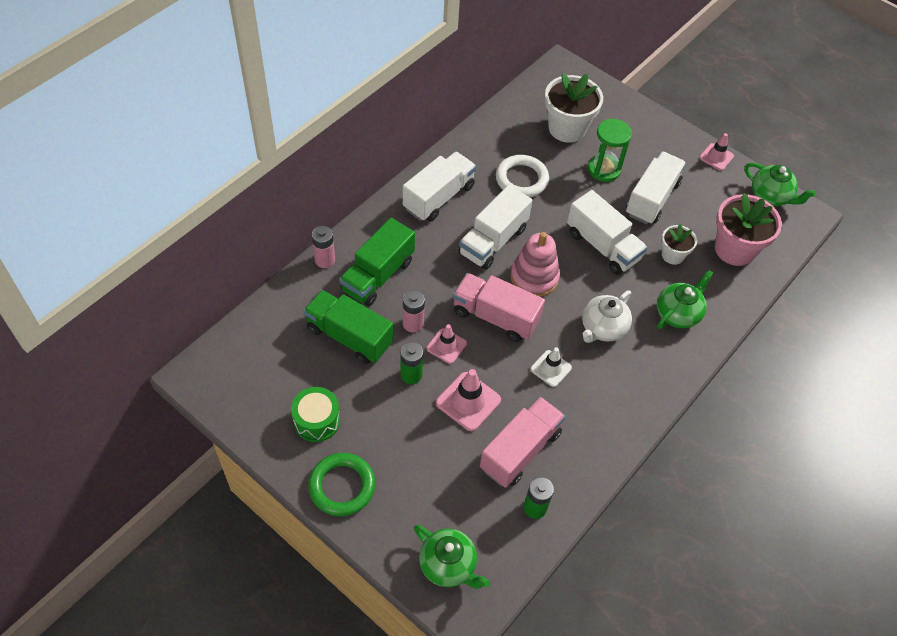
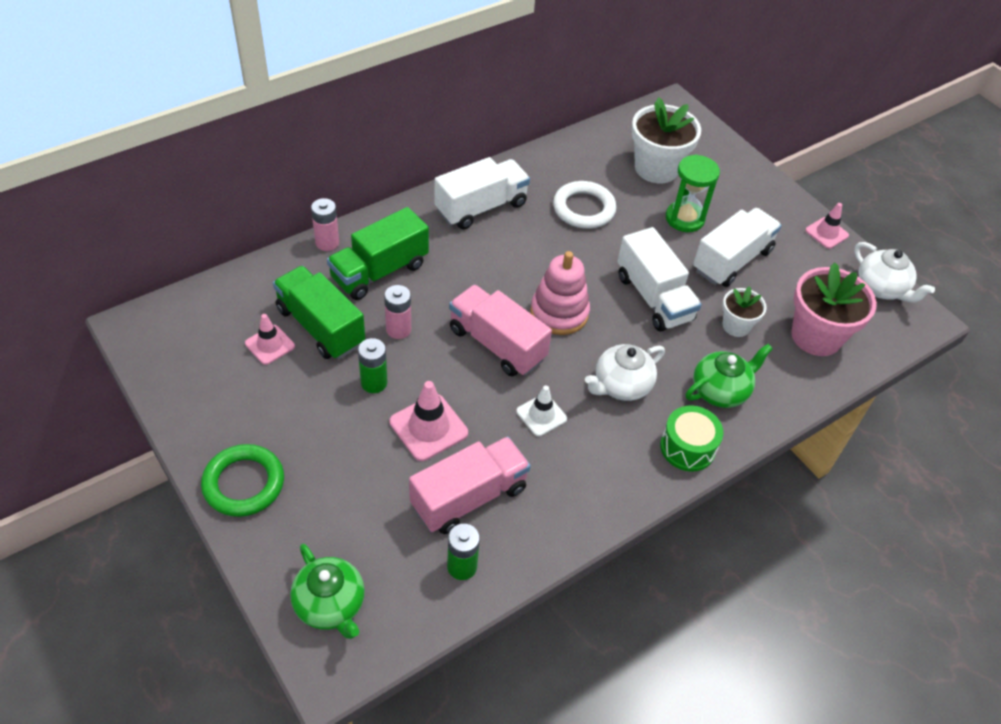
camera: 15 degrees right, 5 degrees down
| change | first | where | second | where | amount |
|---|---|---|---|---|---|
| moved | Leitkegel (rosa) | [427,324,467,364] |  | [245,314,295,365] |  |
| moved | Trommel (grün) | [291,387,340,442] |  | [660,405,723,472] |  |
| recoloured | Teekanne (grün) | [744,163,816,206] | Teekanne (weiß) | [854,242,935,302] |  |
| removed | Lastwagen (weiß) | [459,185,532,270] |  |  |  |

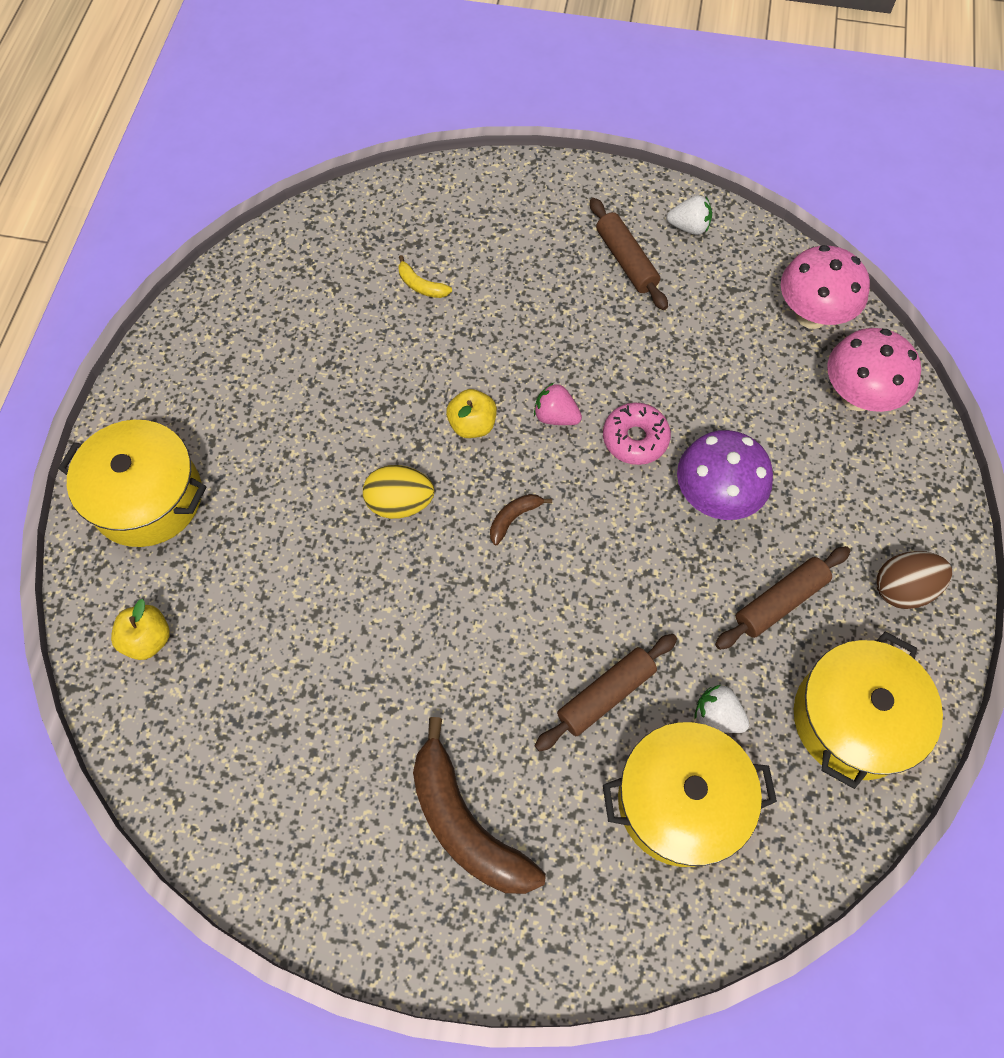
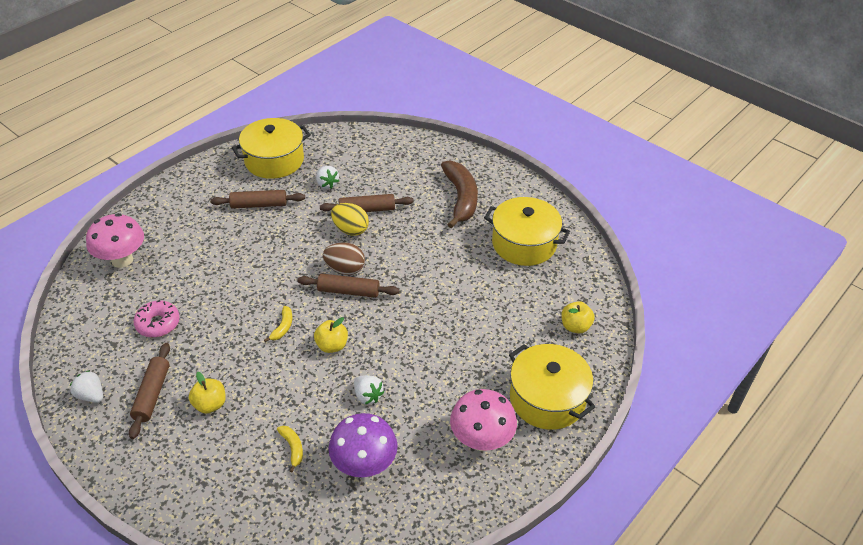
camera: 150 degrees left, 20 degrees down
| change | first | where | second | where | amount |
|---|---|---|---|---|---|
| moved | Donut (rosa) | [603,403,671,465] |  | [134,300,180,337] |  |
| added |  |  | Apfel (gelb) | [189,372,226,414] |  |
| replaced | Erdbeere (rosa) | [534,383,582,425] | Banane (gelb) | [264,306,292,342] |  |
| replaced | Banane (braun) | [490,494,552,545] | Nudelholz (braun) | [298,273,399,298] |  |
| moved | Ei (braun) | [876,551,952,609] |  | [323,243,365,275] |  |
| moved | Pilz (lila) | [677,430,773,520] |  | [329,413,398,477] |  |
| moved | Ei (gelb) | [363,465,434,519] |  | [331,203,369,235] |  |
| added |  |  | Erdbeere (weiß) | [354,375,384,404] |  |
| moved | Pilz (rosa) | [781,245,870,329] |  | [450,389,517,451] |  |
| moved | Kochtopf (gelb) | [603,722,777,867] |  | [484,197,570,266] |  |

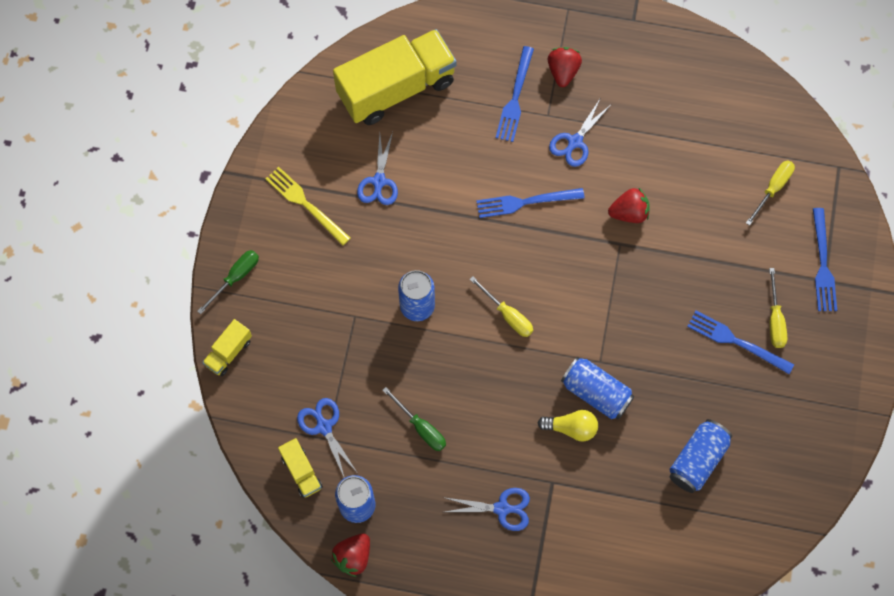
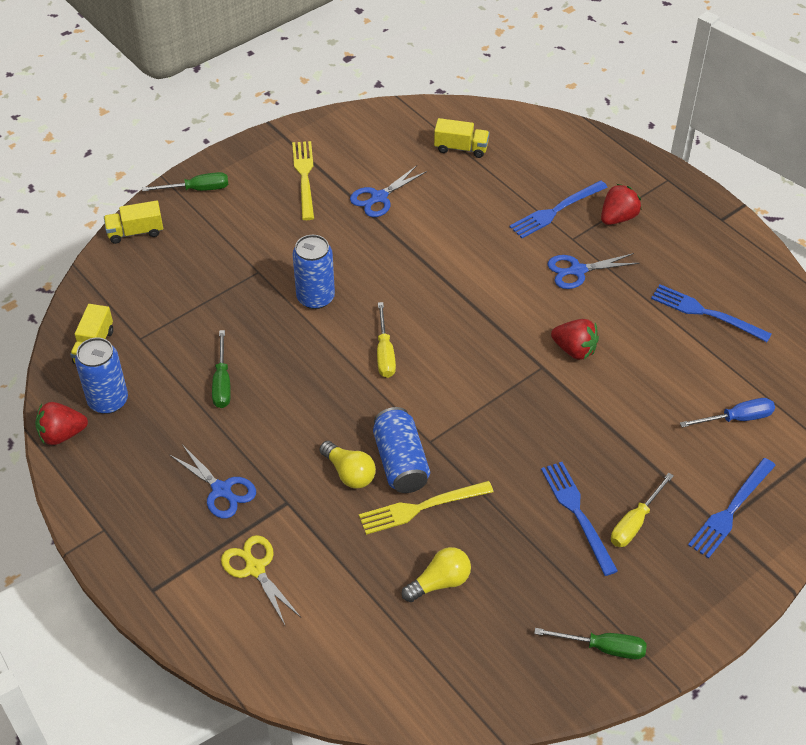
camera: 40 degrees right, 20 degrees down
| change | first | where | second | where | amount |
|---|---|---|---|---|---|
| added |  |  | Schere (gelb) | [221,535,301,627] |  |
| added |  |  | Gabel (gelb) | [359,481,494,535] |  |
| replaced | Dose (blau) | [669,419,732,493] | Glühbirne (gelb) | [402,547,471,602] |  |
| resized | Lastwagen (gelb) | [333,29,456,125] |  | [434,118,489,158] | x0.44 |
| added |  |  | Schraubenzieher (grün) | [534,628,647,659] |  |
| moved | Gabel (blau) | [476,188,585,218] |  | [651,285,771,342] |  |
| recoloured | Schraubenzieher (gelb) | [746,160,795,226] | Schraubenzieher (blau) | [680,398,775,427] |  |
| removed | Schere (blau) | [297,398,357,478] |  |  |  |

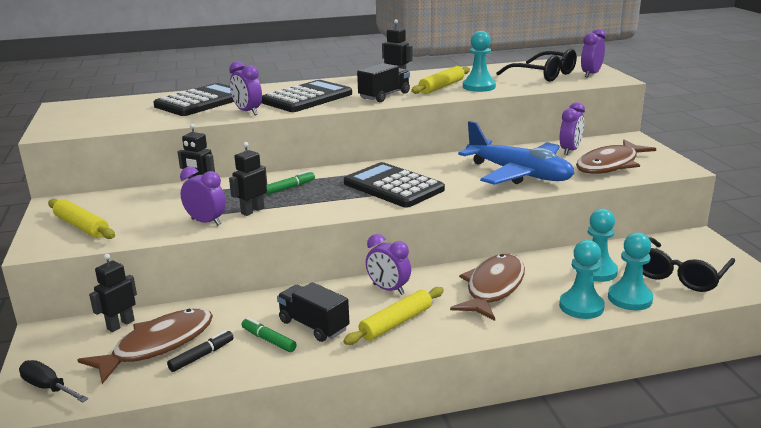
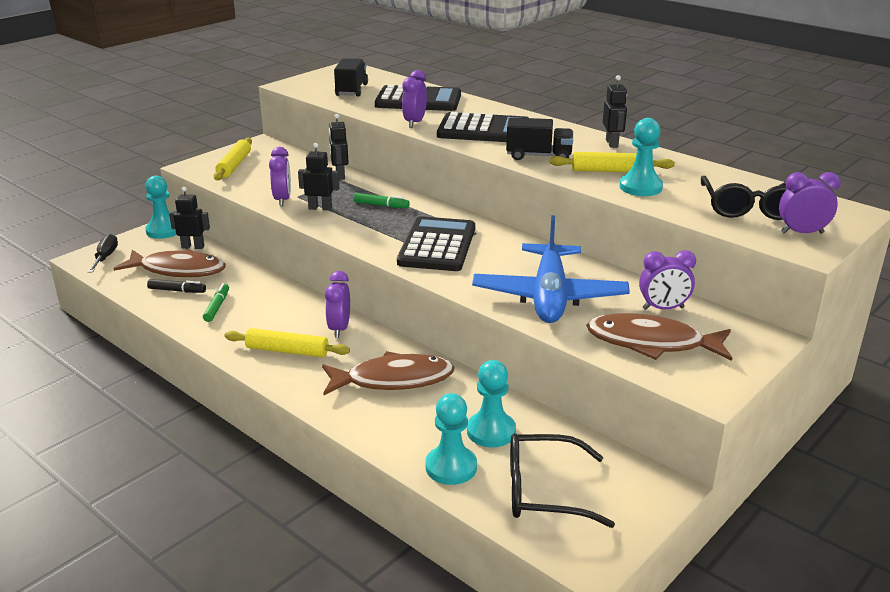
camera: 55 degrees right, 5 degrees up
| change | first | where | second | where | amount |
|---|---|---|---|---|---|
| moved | Bauer (türkis) | [559,240,605,319] |  | [145,175,176,239] |  |
| moved | Lastwagen (schwarz) | [277,282,349,342] |  | [334,58,368,97] |  |

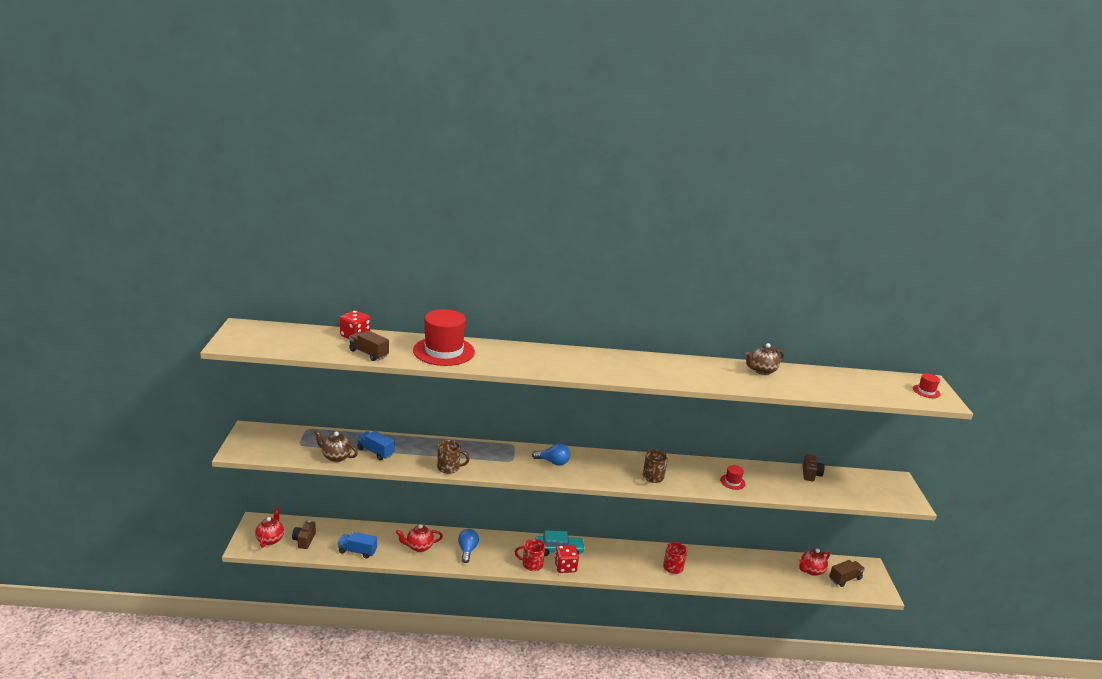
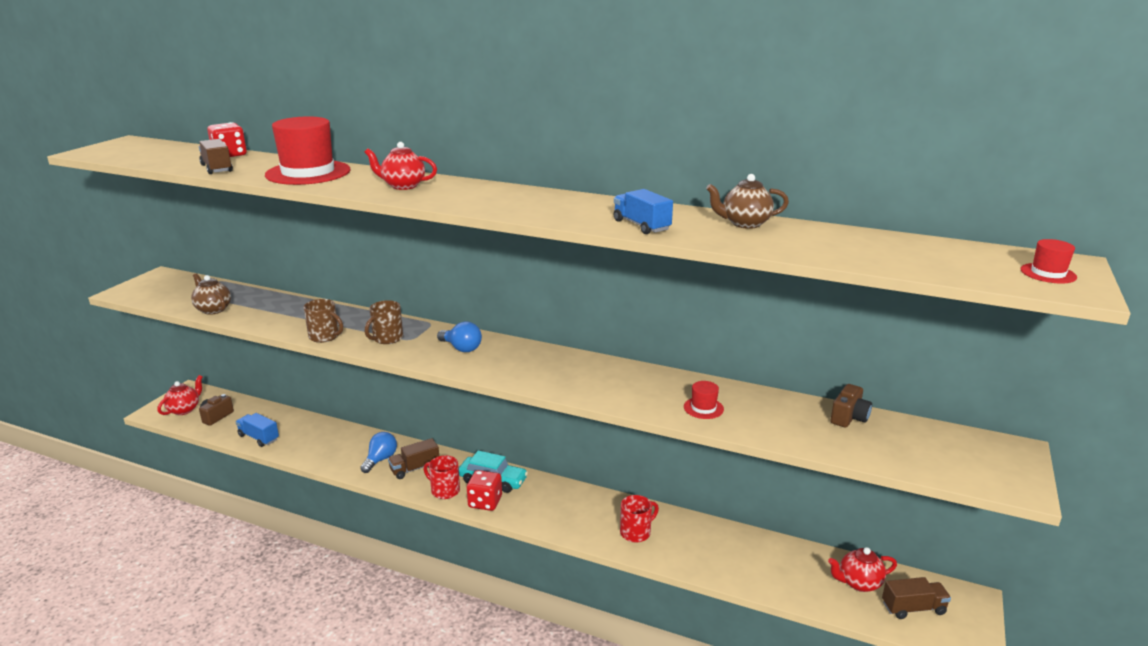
camera: 25 degrees right, 0 degrees up
| change | first | where | second | where | amount |
|---|---|---|---|---|---|
| moved | Teekanne (rot) | [396,524,443,552] |  | [364,142,437,190] |  |
| moved | Tasse (braun) | [643,450,668,483] |  | [365,300,403,344] |  |
| added |  |  | Lastwagen (braun) | [388,438,439,479] |  |
| moved | Lastwagen (blau) | [357,431,394,460] |  | [614,189,673,234] |  |

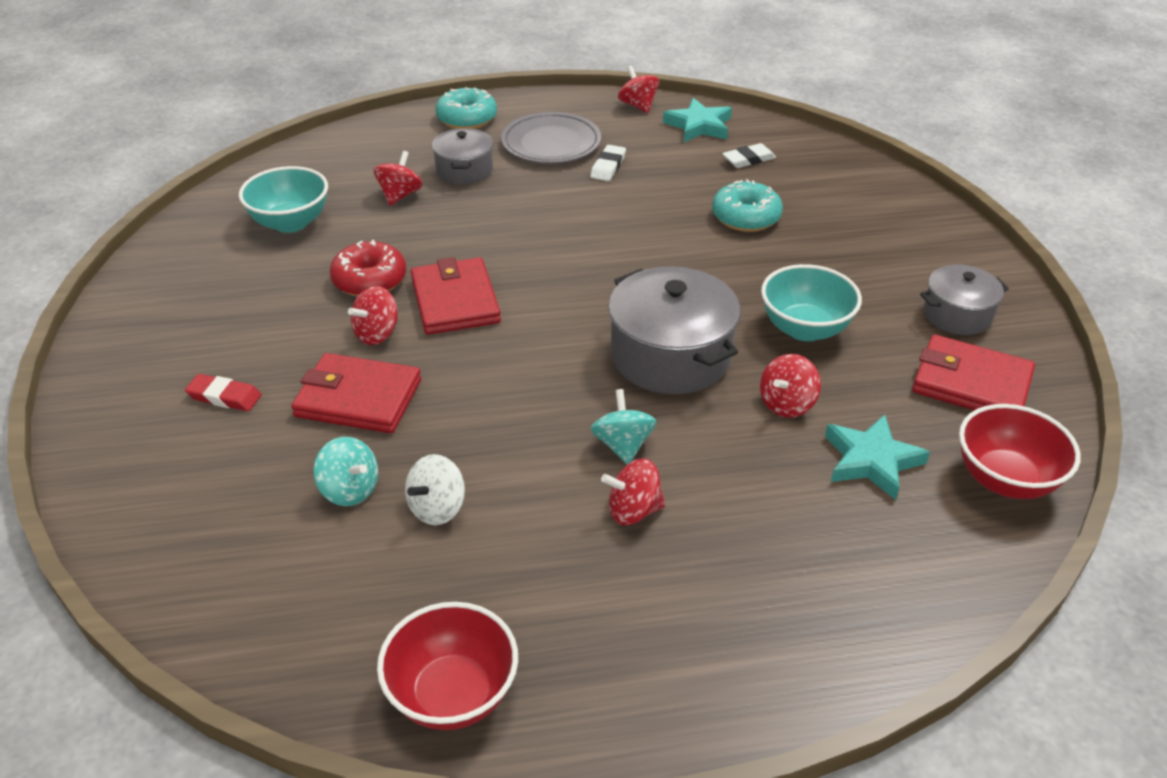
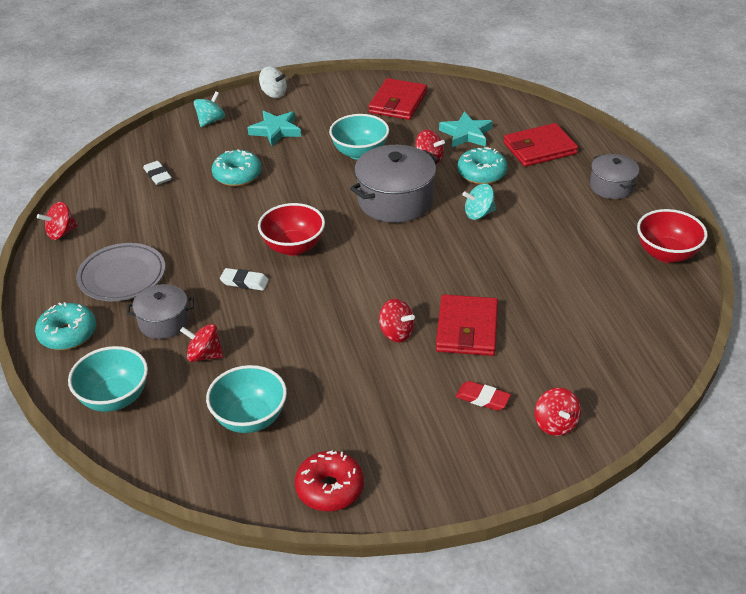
camera: 95 degrees left, 0 degrees up
| change | first | where | second | where | amount |
|---|---|---|---|---|---|
| added |  |  | Schüssel (türkis) | [68,346,148,412] |  |
| moved | Kreisel (türkis) | [314,437,378,506] |  | [194,91,225,127] |  |
| moved | Radiergummi (weiß) | [590,145,626,181] |  | [220,268,269,291] |  |
| moved | Stern (türkis) | [663,98,732,142] |  | [248,111,301,146] |  |
| moved | Schüssel (rot) | [959,404,1081,499] |  | [258,203,325,256] |  |
| moved | Kreisel (weiß) | [405,454,465,525] |  | [259,67,287,98] |  |
| moved | Donut (rot) | [330,240,406,297] |  | [295,450,364,511] |  |
| turned | Radiergummi (rot) | [185,374,261,411] |  | [456,381,511,411] | 75 degrees counterclockwise |
| added |  |  | Donut (türkis) | [457,147,508,184] |  |
| moved | Geldbörse (rot) | [411,257,501,335] |  | [504,123,578,167] |  |
| moved | Kreisel (rot) | [601,458,666,525] |  | [535,388,581,436] |  |
| moved | Kochtopf (grau) | [920,265,1009,335] |  | [590,154,639,199] |  |

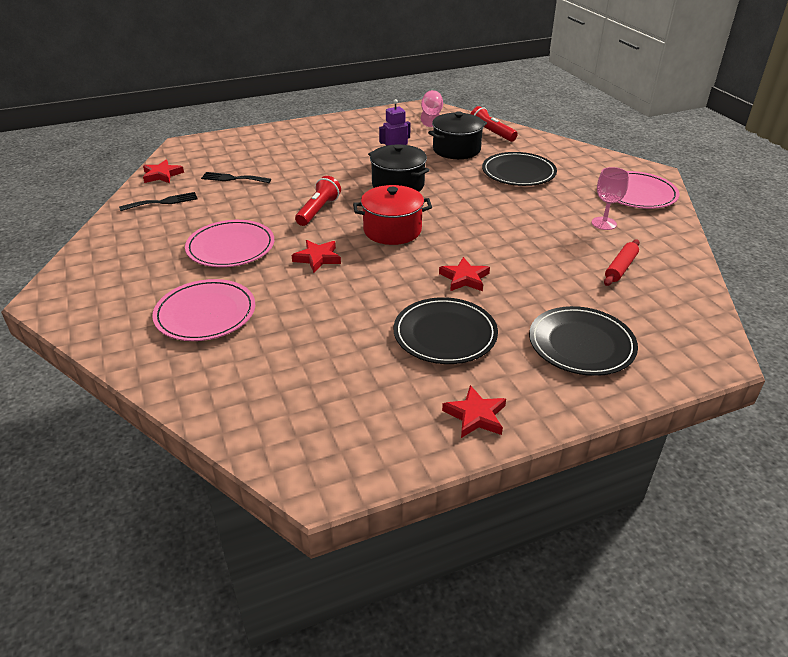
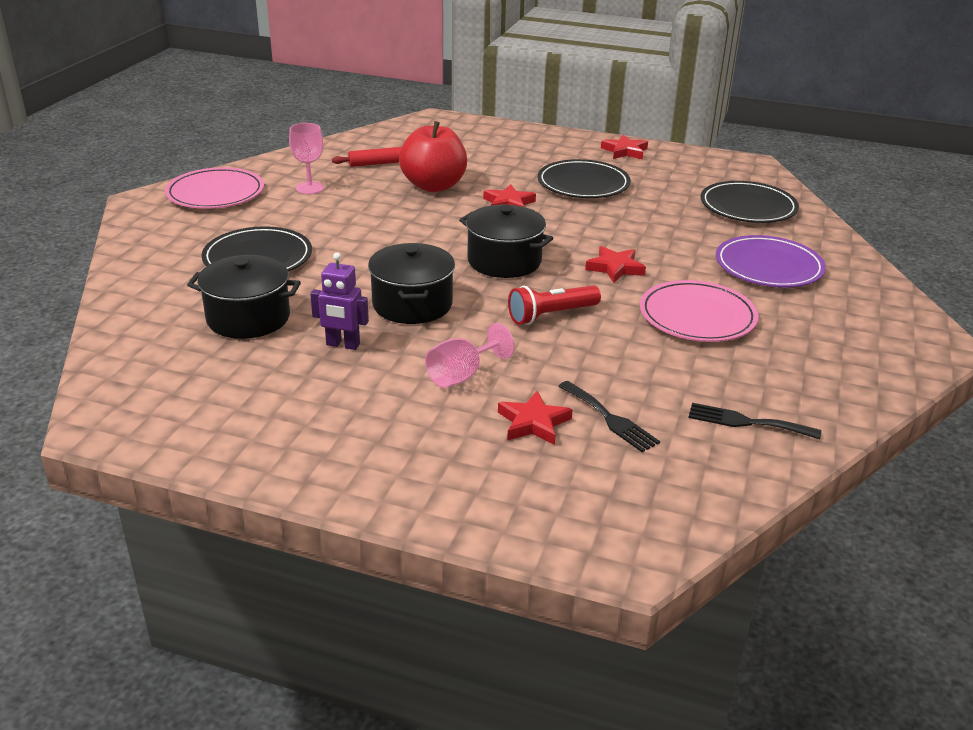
camera: 140 degrees left, 5 degrees down
| change | first | where | second | where | amount |
|---|---|---|---|---|---|
| added |  |  | Apfel (rot) | [399,121,467,192] |  |
| moved | Kelch (rosa) | [421,90,443,127] |  | [425,323,515,388] |  |
| recoloured | Kochtopf (rot) | [353,185,432,245] | Kochtopf (schwarz) | [459,204,553,278] |  |
| moved | Stern (rot) | [143,160,184,183] |  | [498,391,573,445] |  |
| moved | Teller (schwarz) | [529,306,638,376] |  | [700,181,799,223] |  |
| recoloured | Teller (rosa) | [152,279,255,341] | Teller (lila) | [716,235,826,287] |  |
| removed | Taschenlampe (rot) | [470,106,518,142] |  |  |  |

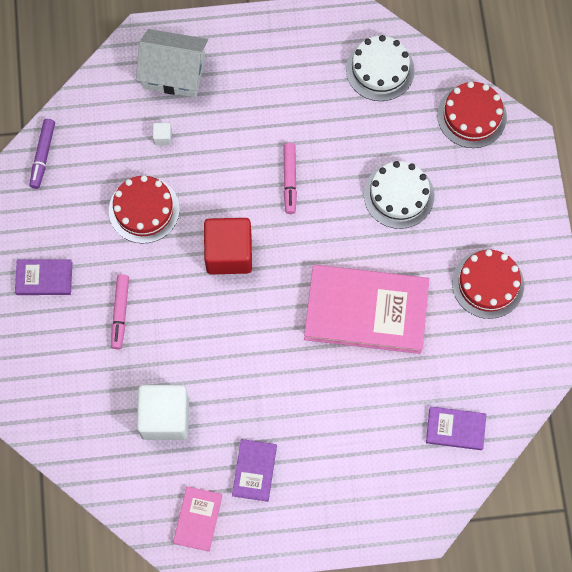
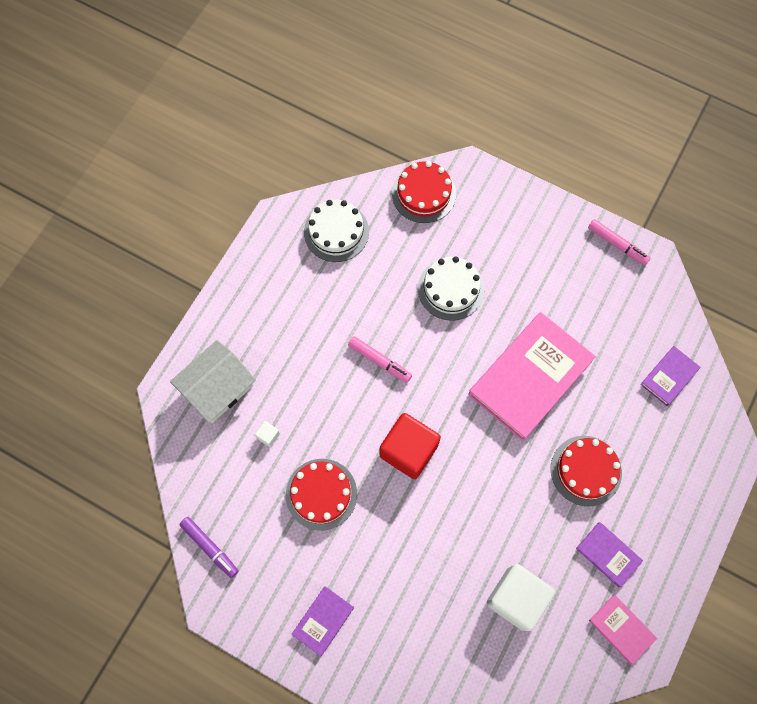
camera: 55 degrees left, 0 degrees up
| change | first | where | second | where | amount |
|---|---|---|---|---|---|
| moved | Kuchen (rot) | [452,250,524,319] |  | [551,436,622,507] |  |
| moved | Filzstift (rosa) | [111,274,129,349] |  | [588,219,651,265] |  |

